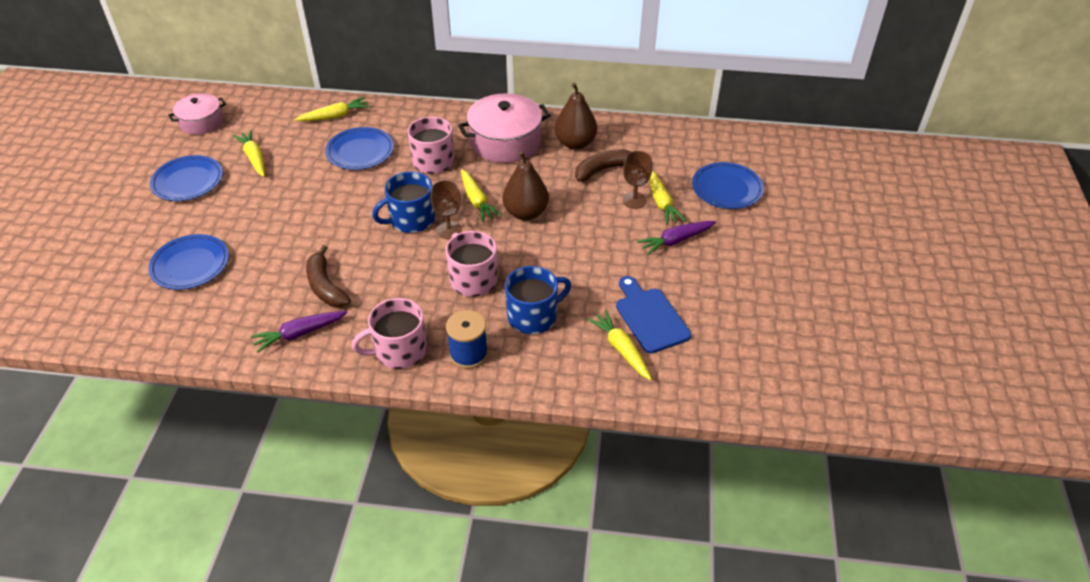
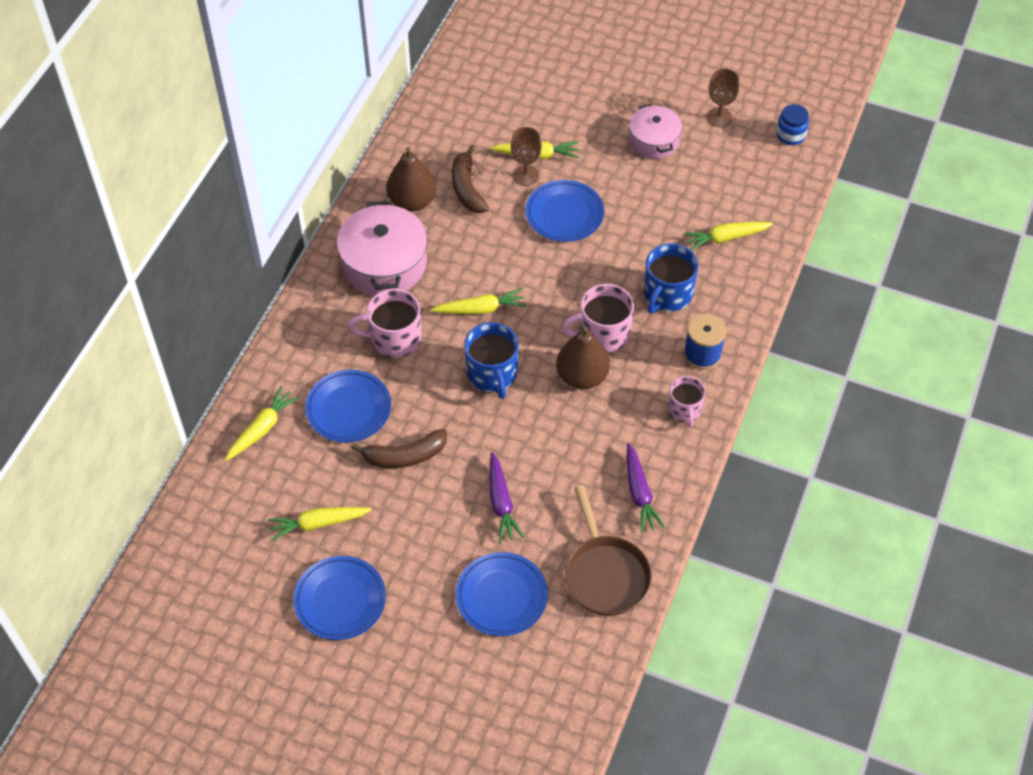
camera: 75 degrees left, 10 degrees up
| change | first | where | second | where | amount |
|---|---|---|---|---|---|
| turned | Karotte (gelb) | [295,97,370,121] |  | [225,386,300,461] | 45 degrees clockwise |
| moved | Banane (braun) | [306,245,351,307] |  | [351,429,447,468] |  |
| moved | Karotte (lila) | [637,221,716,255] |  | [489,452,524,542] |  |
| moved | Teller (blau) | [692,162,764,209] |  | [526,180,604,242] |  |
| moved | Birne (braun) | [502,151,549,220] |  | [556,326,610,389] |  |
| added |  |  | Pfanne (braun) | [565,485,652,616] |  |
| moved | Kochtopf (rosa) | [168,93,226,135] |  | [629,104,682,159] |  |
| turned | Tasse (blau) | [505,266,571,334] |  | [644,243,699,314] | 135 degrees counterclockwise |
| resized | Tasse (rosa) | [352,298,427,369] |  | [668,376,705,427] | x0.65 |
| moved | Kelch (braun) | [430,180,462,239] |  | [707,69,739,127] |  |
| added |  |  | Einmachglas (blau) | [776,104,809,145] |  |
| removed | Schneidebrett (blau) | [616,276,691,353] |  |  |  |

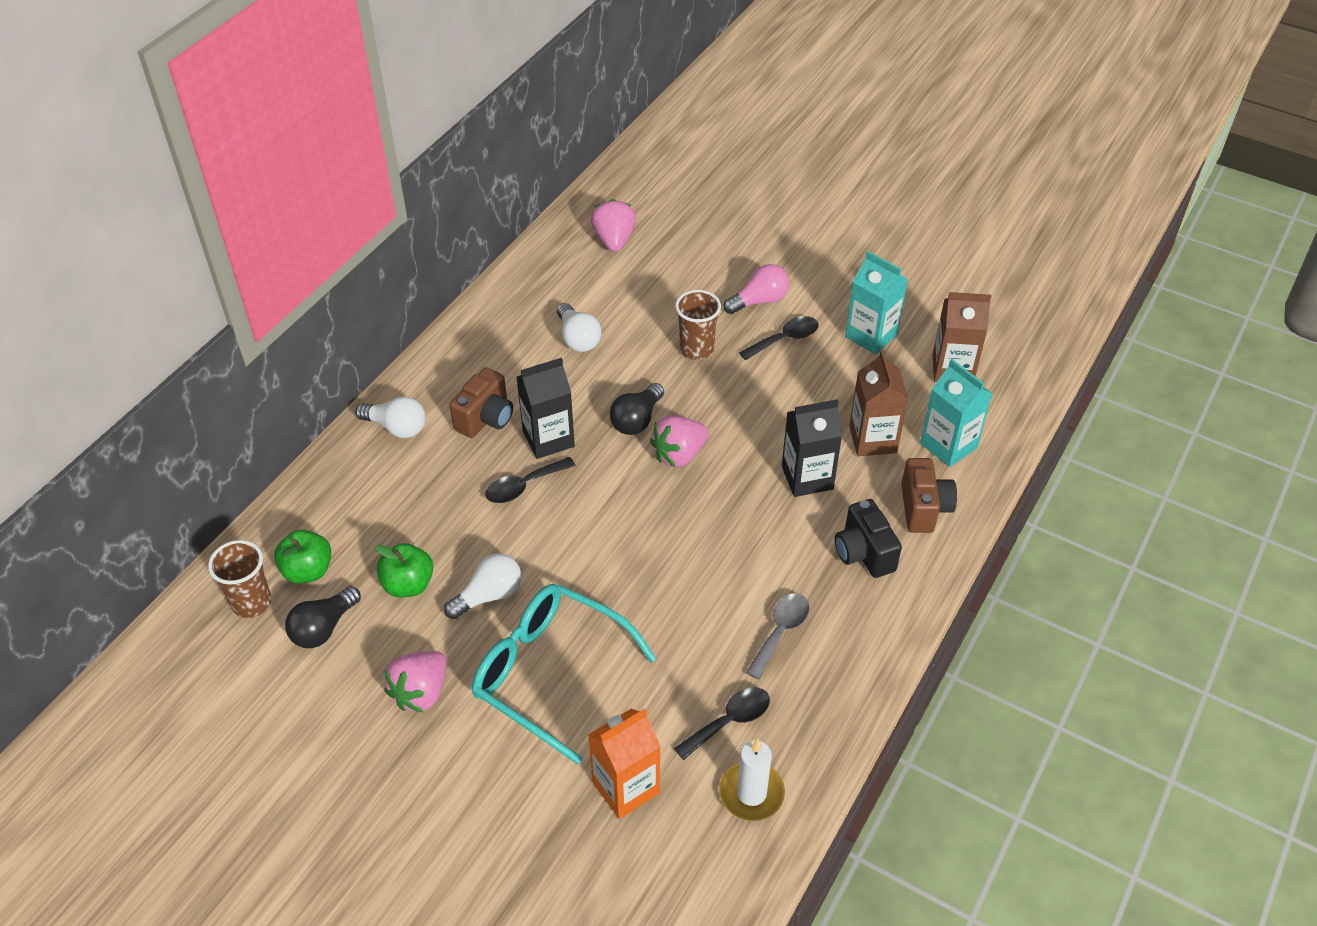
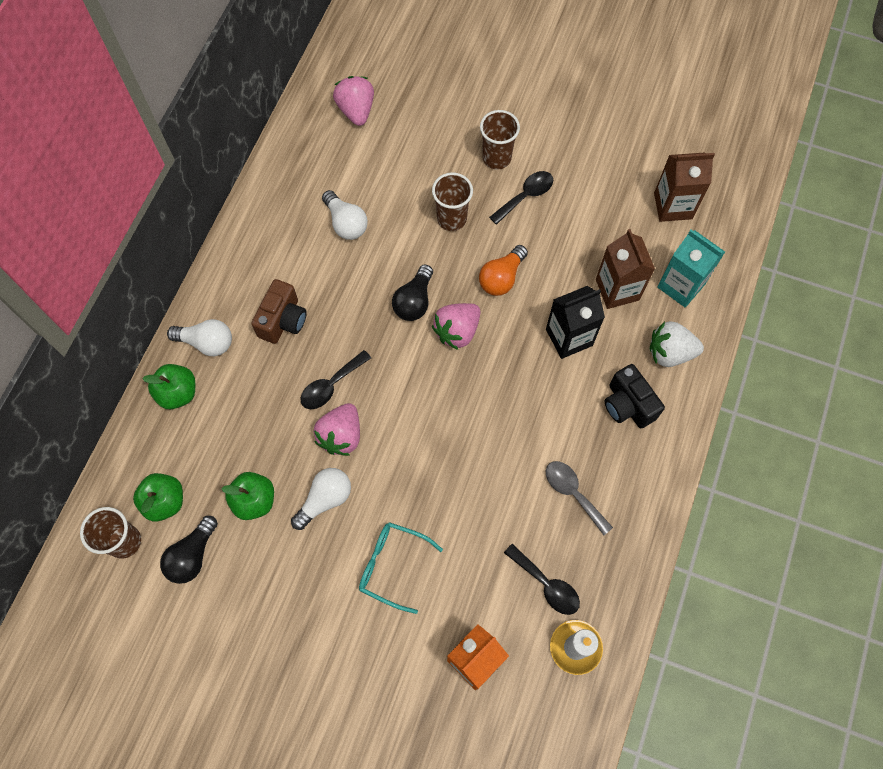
camera: 10 degrees left, 20 degrees up
| change | first | where | second | where | amount |
|---|---|---|---|---|---|
| added |  |  | Apfel (grün) | [142,364,195,409] |  |
| moved | Erdbeere (rosa) | [384,651,447,713] |  | [314,403,360,456] |  |
| resized | Brille (türkis) | [472,584,657,765] |  | [359,522,443,614] | x0.59 |
| added |  |  | Glühbirne (orange) | [479,245,528,296] |  |
| replaced | Glühbirne (rosa) | [723,264,789,314] | Becher (braun) | [480,110,520,169] |  |
| turned | Löffel (schwarz) | [674,687,770,760] |  | [504,544,580,615] | 90 degrees clockwise |
| turned | Löffel (grau) | [746,593,810,679] |  | [546,461,613,535] | 60 degrees counterclockwise |
| replaced | Kamera (braun) | [901,458,957,533] | Erdbeere (weiß) | [649,321,704,367] |  |
| removed | Getränkekarton (schwarz) | [516,358,575,459] |  |  |  |
| removed | Getränkekarton (türkis) | [845,251,908,354] |  |  |  |

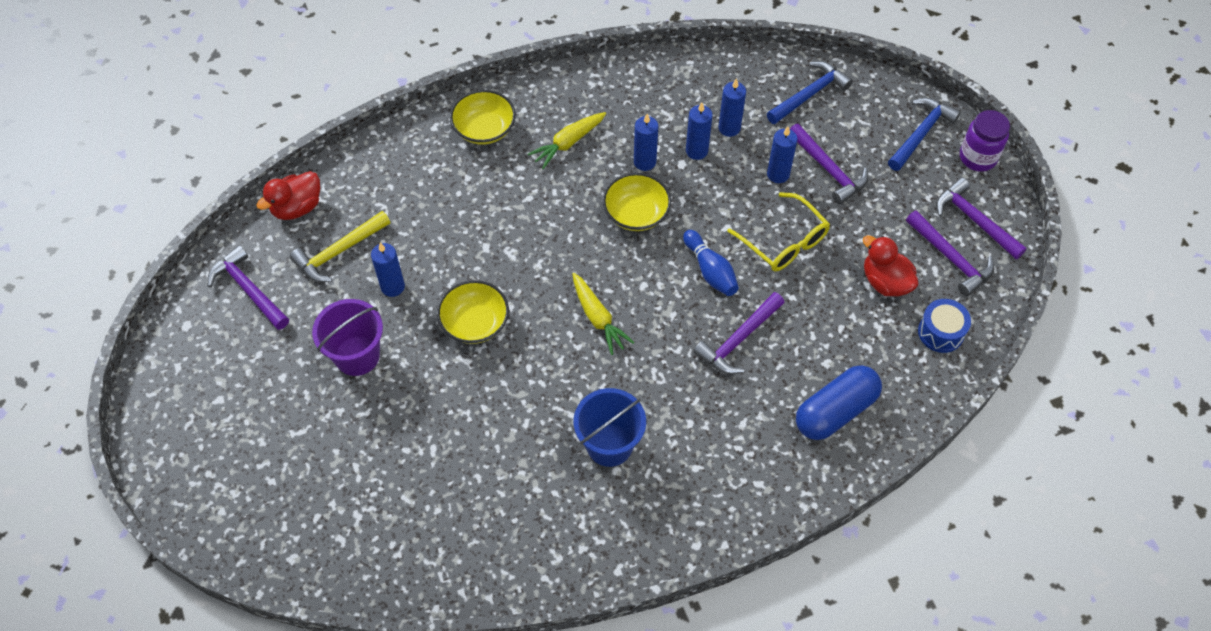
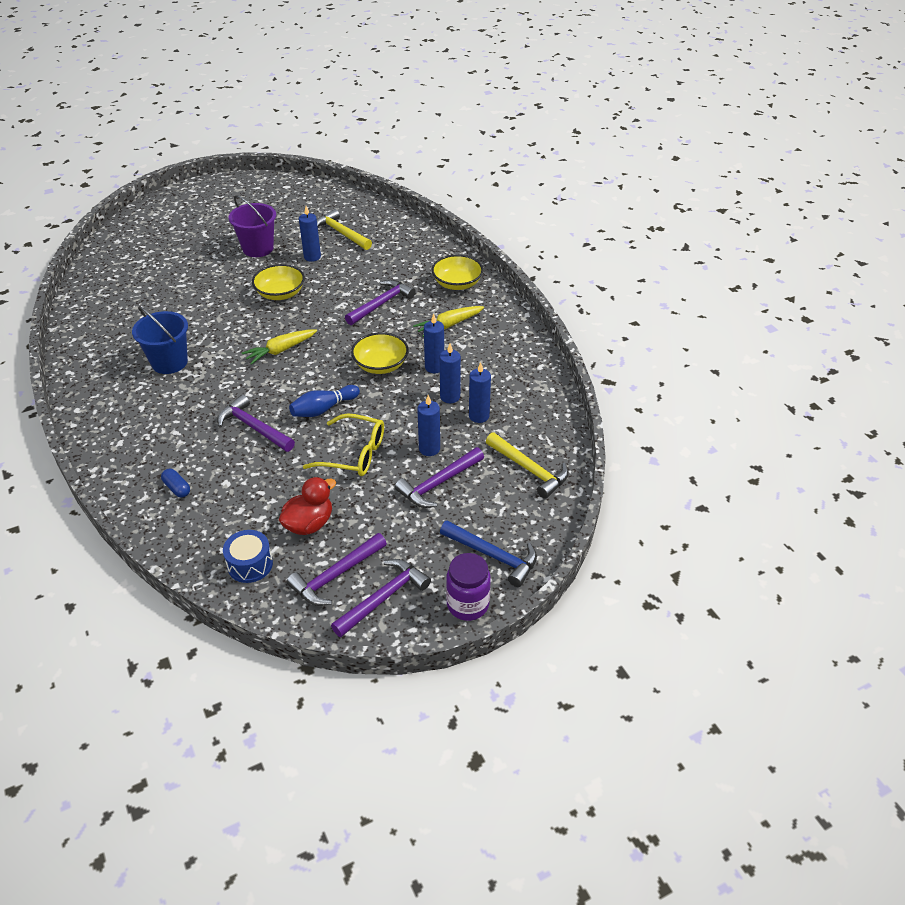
camera: 85 degrees right, 15 degrees down
| change | first | where | second | where | amount |
|---|---|---|---|---|---|
| resized | Kapsel (blau) | [796,365,882,440] |  | [161,468,190,498] | x0.45 |
| turned | Brille (gelb) | [727,192,830,271] |  | [303,413,384,476] | 120 degrees counterclockwise |
| moved | Hammer (lila) | [208,245,289,330] |  | [345,280,416,325] |  |
| turned | Karotte (gelb) | [528,112,606,169] |  | [413,306,484,337] | 75 degrees counterclockwise |
| recoloured | Hammer (blau) | [767,61,853,124] | Hammer (gelb) | [486,433,569,499] |  |
| removed | Ente (rot) | [256,171,320,220] |  |  |  |

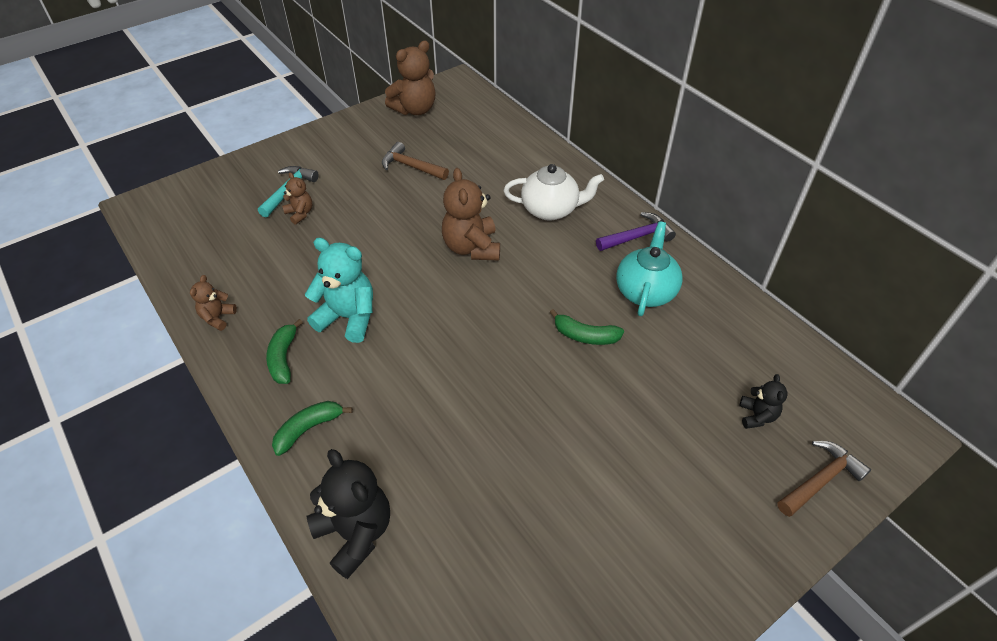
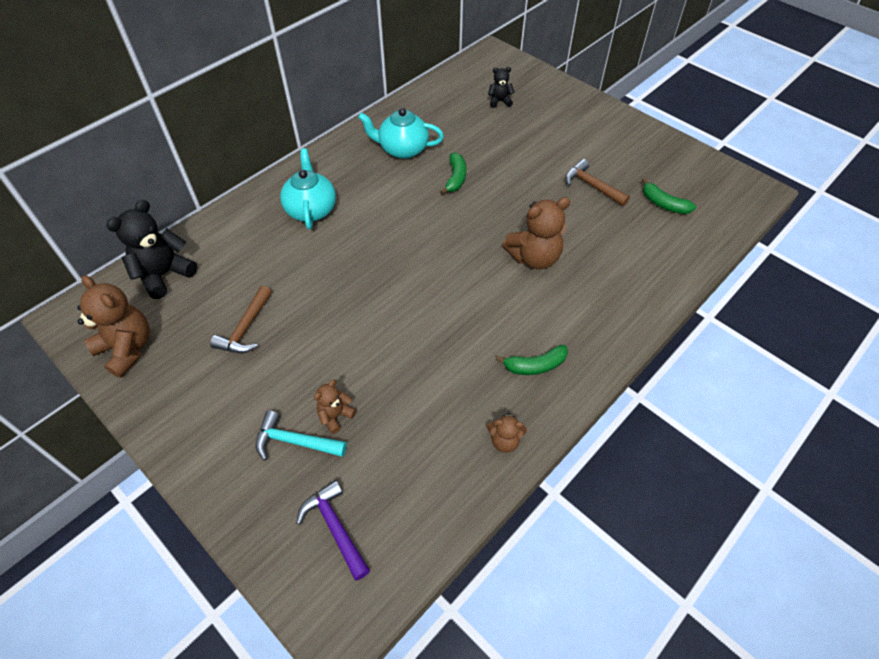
camera: 100 degrees left, 5 degrees up
| change | first | where | second | where | amount |
|---|---|---|---|---|---|
| moved | Teddybär (schwarz) | [307,449,390,579] |  | [106,200,197,299] |  |
| recoloured | Teekanne (weiß) | [504,164,604,221] | Teekanne (türkis) | [280,148,336,229] |  |
| moved | Hammer (lila) | [596,212,676,251] |  | [296,480,370,581] |  |
| moved | Teddybär (braun) | [442,168,500,260] |  | [502,197,570,269] |  |
| moved | Hammer (braun) | [777,441,871,517] |  | [565,159,630,206] |  |
| moved | Banane (grün) | [272,401,353,456] |  | [642,178,696,214] |  |
| removed | Teddybär (türkis) | [305,238,373,343] |  |  |  |

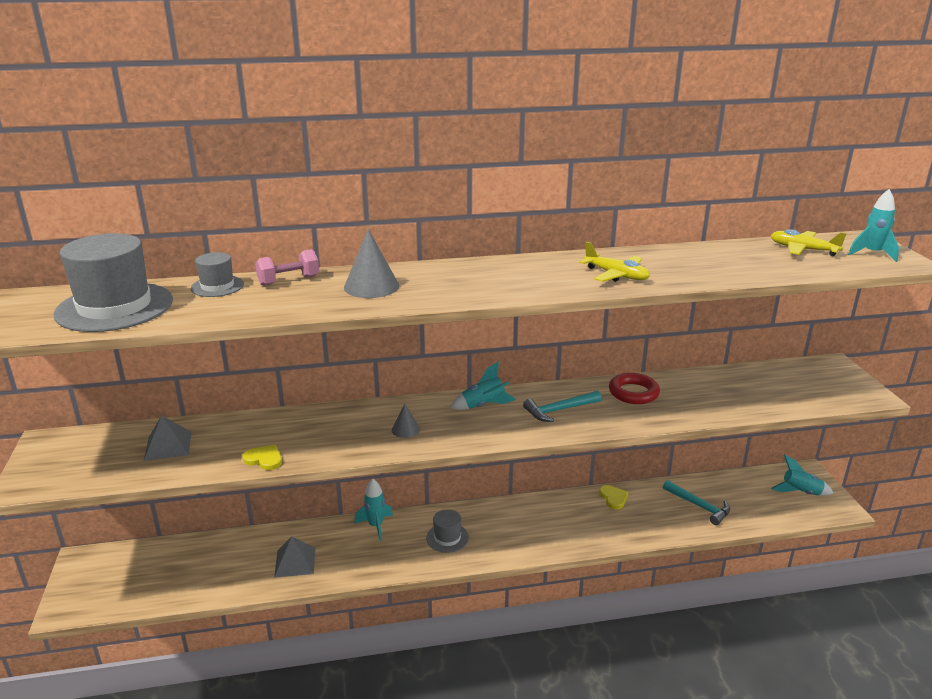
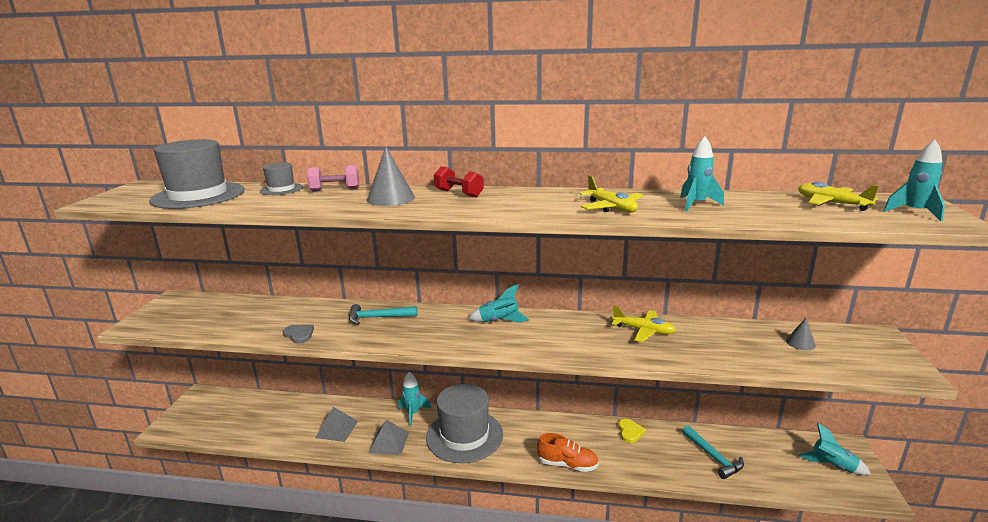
camera: 20 degrees right, 5 degrees down
| change | first | where | second | where | amount |
|---|---|---|---|---|---|
| recoloured | Herz (gelb) | [242,444,282,470] | Herz (grau) | [283,325,314,343] |  |
| moved | Hammer (türkis) | [523,391,601,422] |  | [349,304,418,325] |  |
| moved | Pyramide (grau) | [144,415,192,461] |  | [369,419,409,455] |  |
| resized | Hut (grau) | [426,509,469,553] |  | [426,384,503,463] | x2.04 |
| added |  |  | Hantel (rot) | [434,166,484,197] |  |
| added |  |  | Schuh (orange) | [537,433,599,472] |  |
| replaced | Ring (rot) | [609,373,660,404] | Flugzeug (gelb) | [612,305,676,342] |  |
| added |  |  | Rakete (türkis) | [680,136,724,211] |  |
| moved | Kegel (grau) | [392,403,420,438] |  | [786,318,816,350] |  |

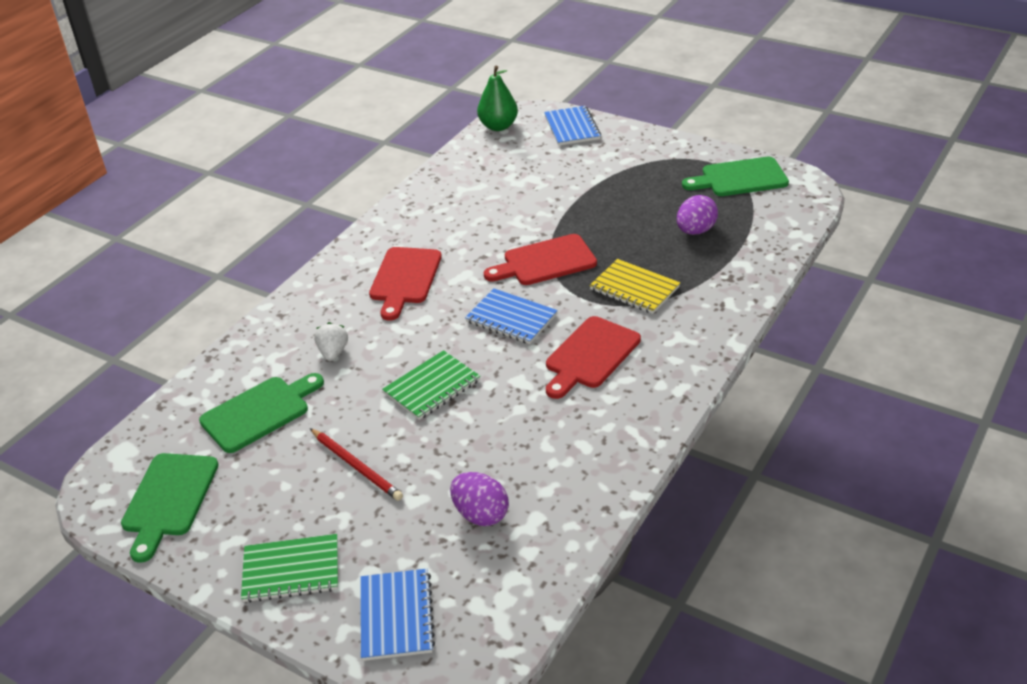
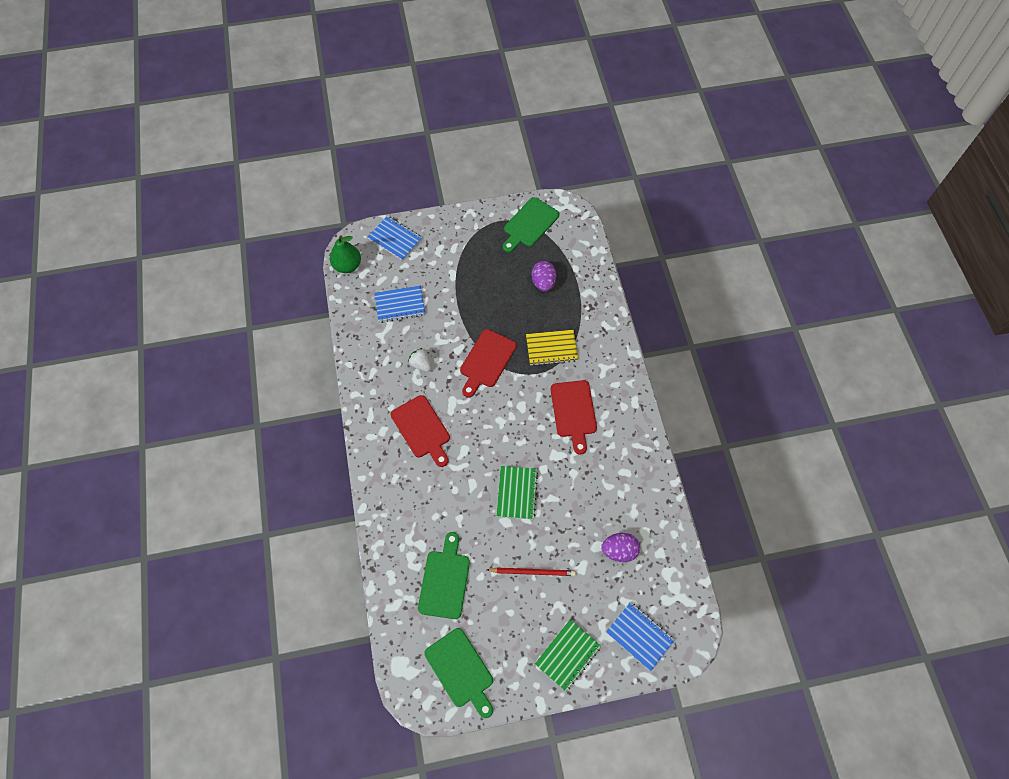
camera: 45 degrees left, 25 degrees up
| change | first | where | second | where | amount |
|---|---|---|---|---|---|
| moved | Notizbuch (blau) | [465,288,558,344] |  | [374,285,425,323] |  |
| moved | Erdbeere (weiß) | [314,322,348,361] |  | [408,348,431,372] |  |

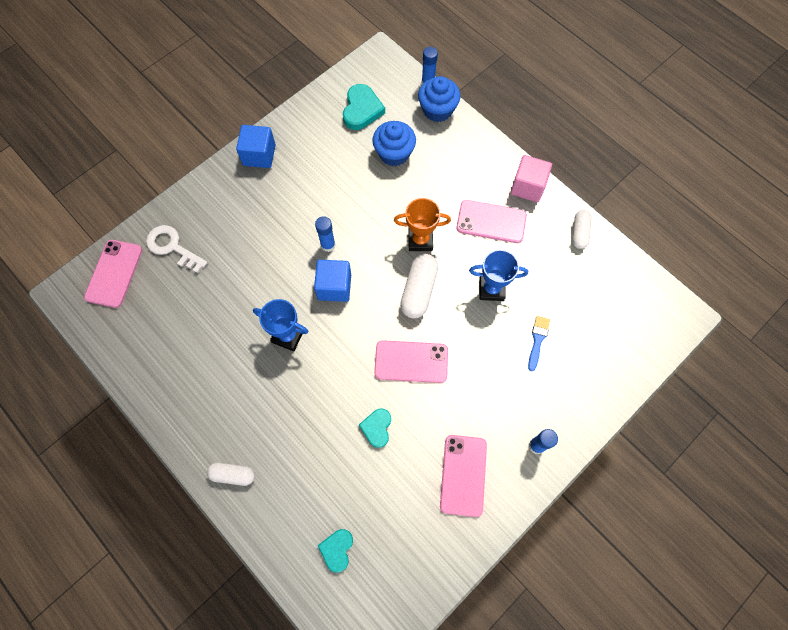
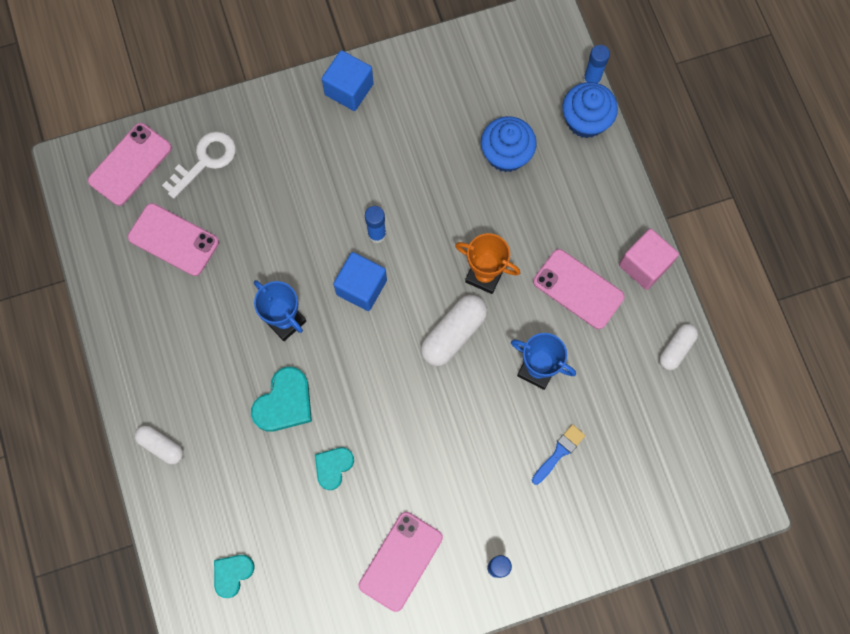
camera: 25 degrees right, 5 degrees up
| change | first | where | second | where | amount |
|---|---|---|---|---|---|
| moved | Handy (rosa) | [374,340,448,383] |  | [128,203,219,276] |  |
| turned | Schlüssel (weiß) | [146,225,208,273] |  | [162,132,236,199] | 75 degrees clockwise |
| moved | Herz (türkis) | [343,84,385,130] |  | [251,367,312,432] |  |

